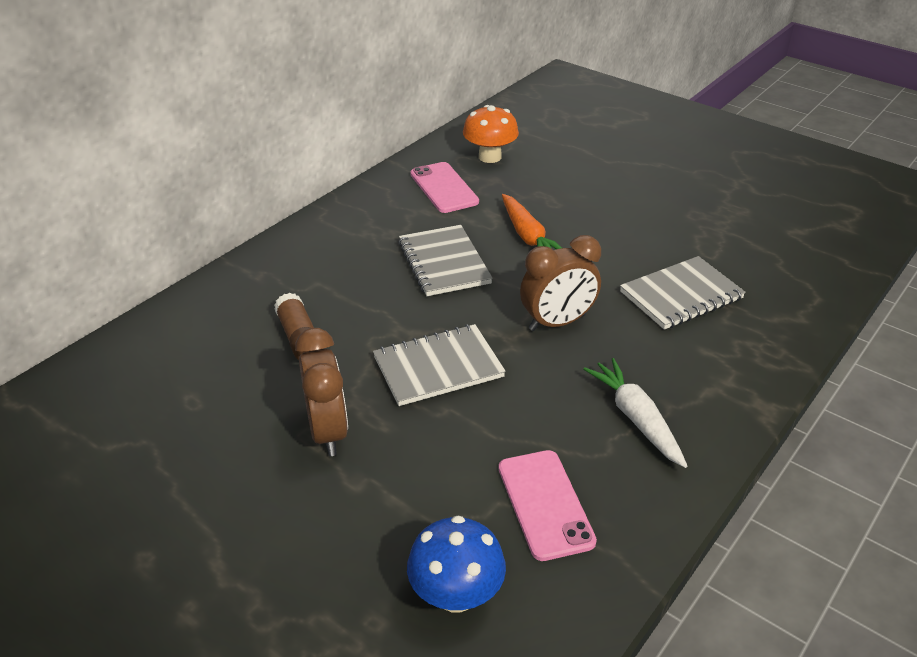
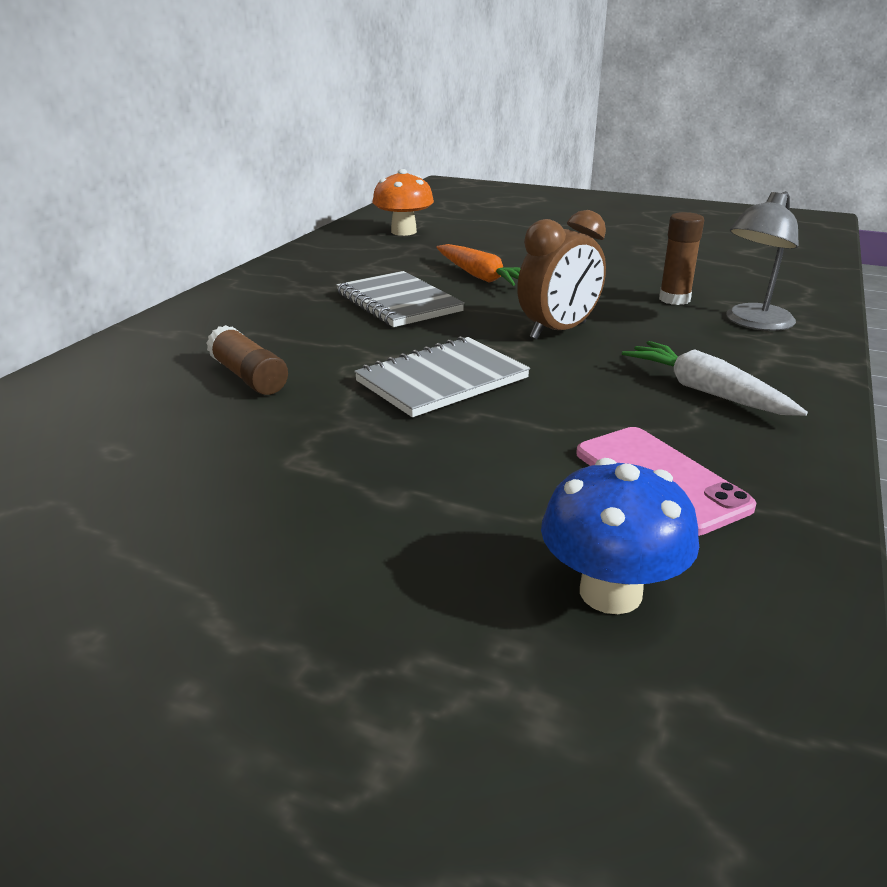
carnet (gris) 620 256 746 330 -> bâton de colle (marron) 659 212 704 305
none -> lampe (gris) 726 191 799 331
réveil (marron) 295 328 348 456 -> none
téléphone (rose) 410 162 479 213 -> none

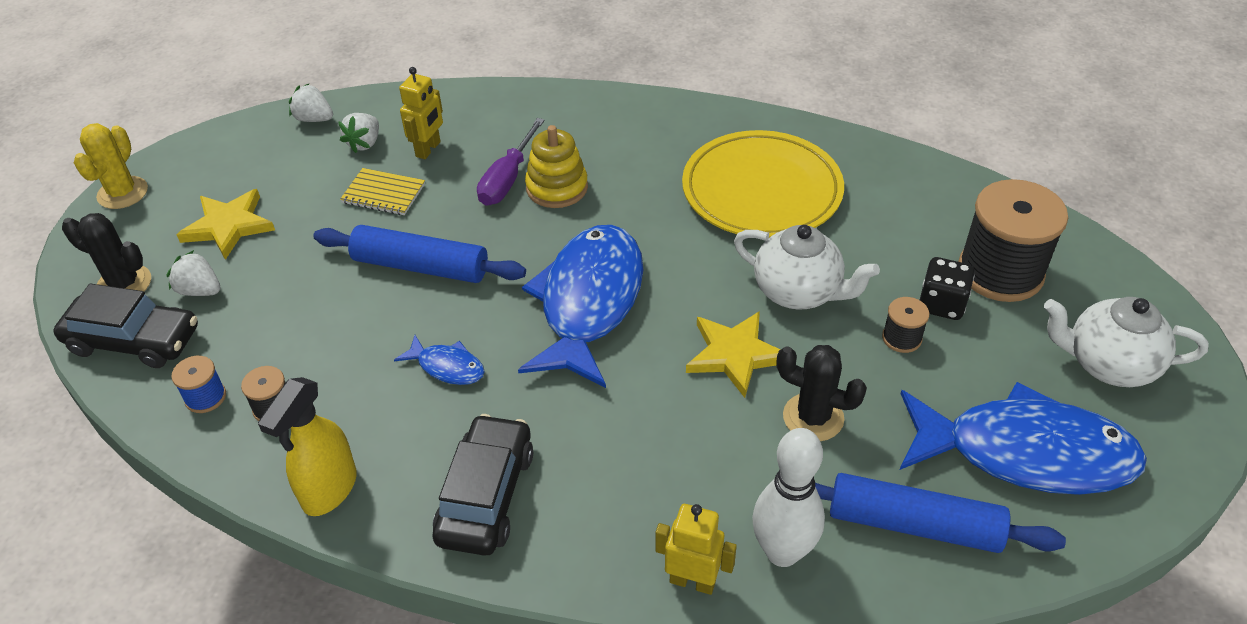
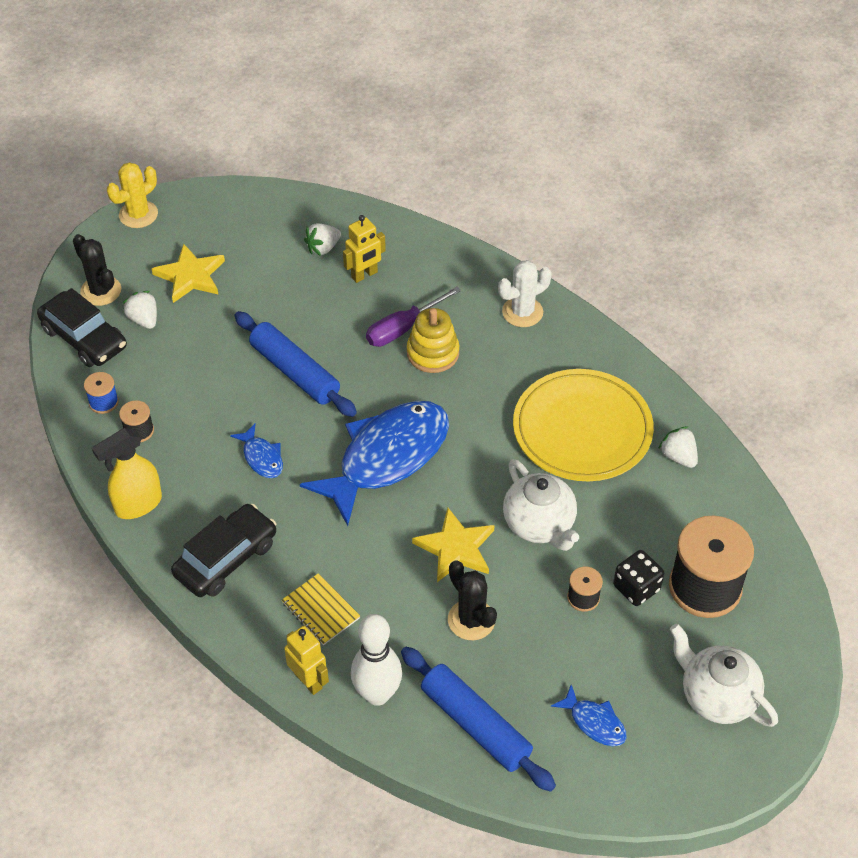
carnet (jaune) 340 168 425 215 -> carnet (jaune) 282 573 360 645, shifted
none -> cactus (blanc) 498 260 552 327
poisson (bleu) 900 382 1147 495 -> poisson (bleu) 551 685 627 746, x0.43
fraise (blanc) 289 83 333 122 -> fraise (blanc) 658 426 698 468, shifted

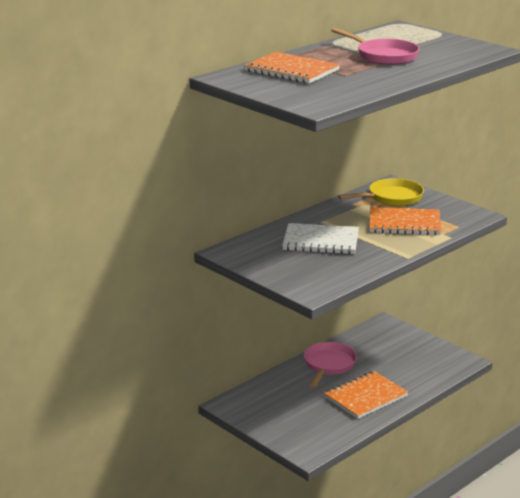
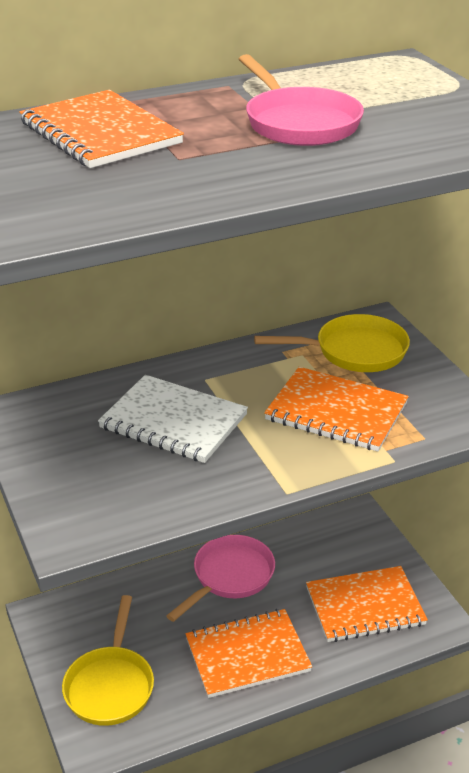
none -> poêle (jaune) 62 595 154 726
none -> carnet (orange) 306 566 428 642

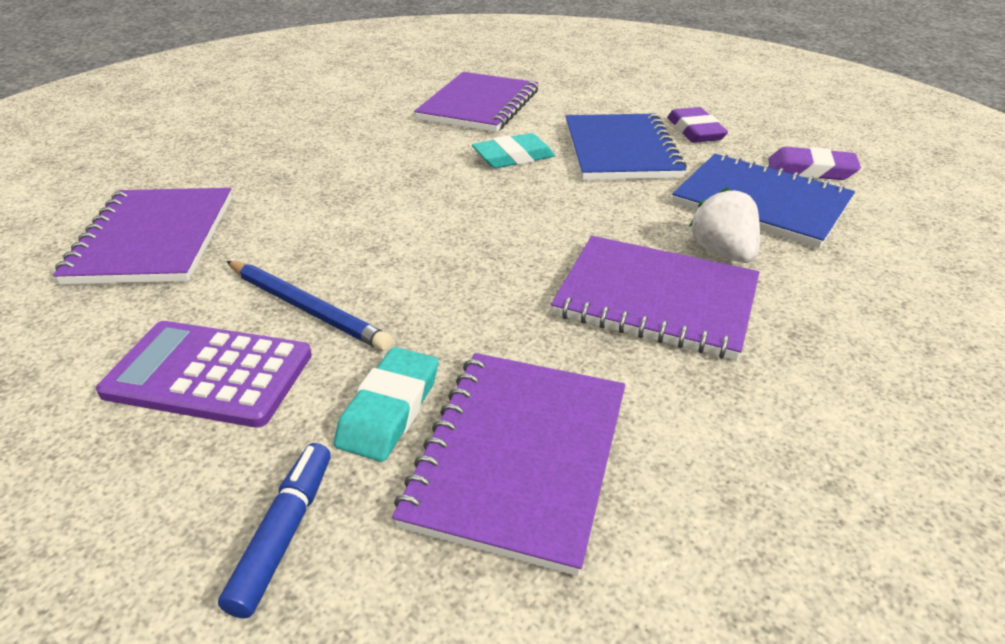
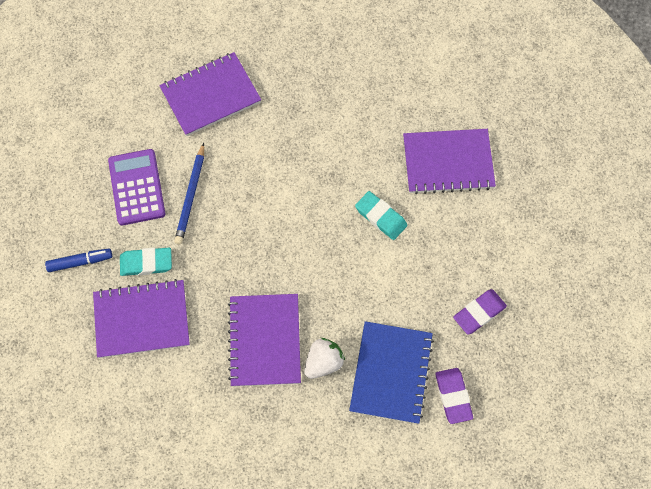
carnet (bleu) 566 114 687 180 -> none

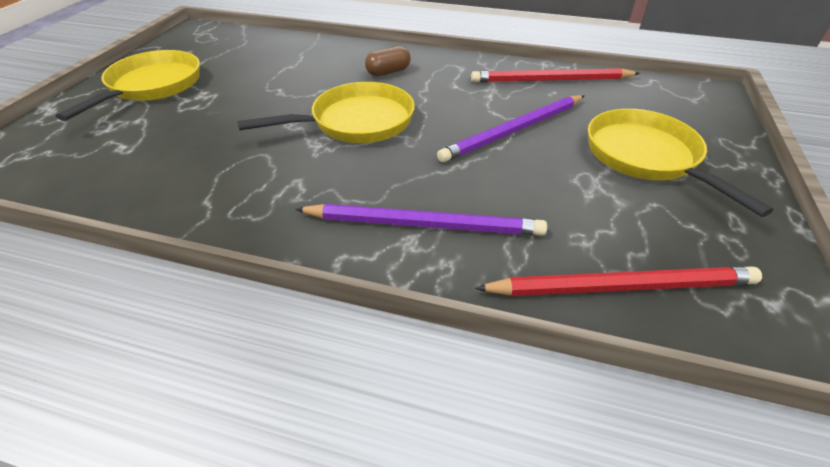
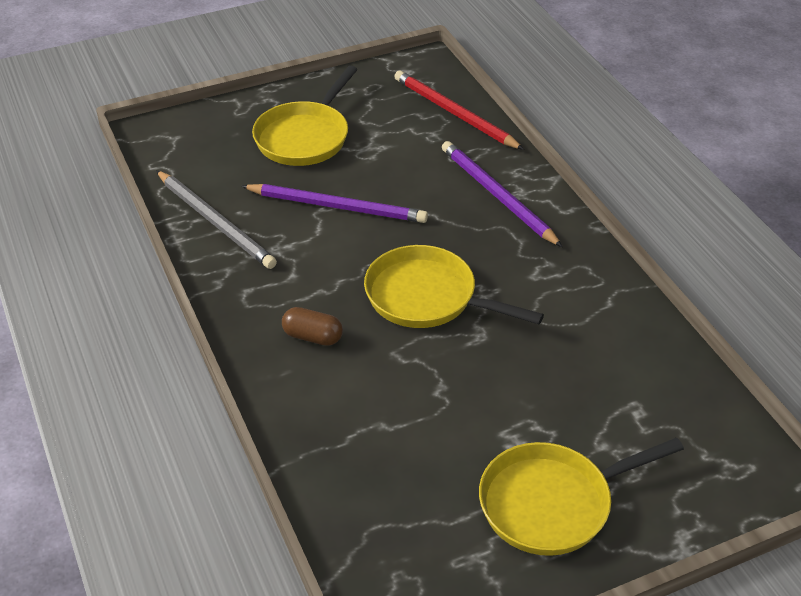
crayon (rouge) 471 68 640 83 -> crayon (gris) 156 170 277 269

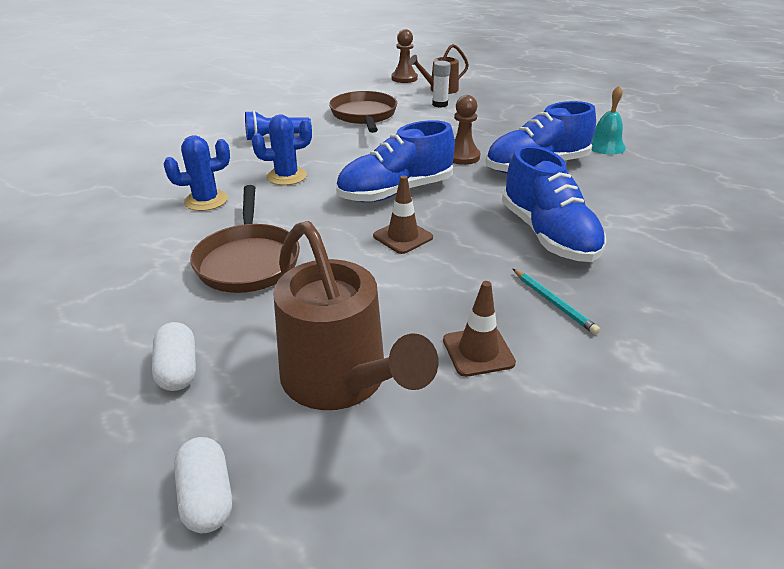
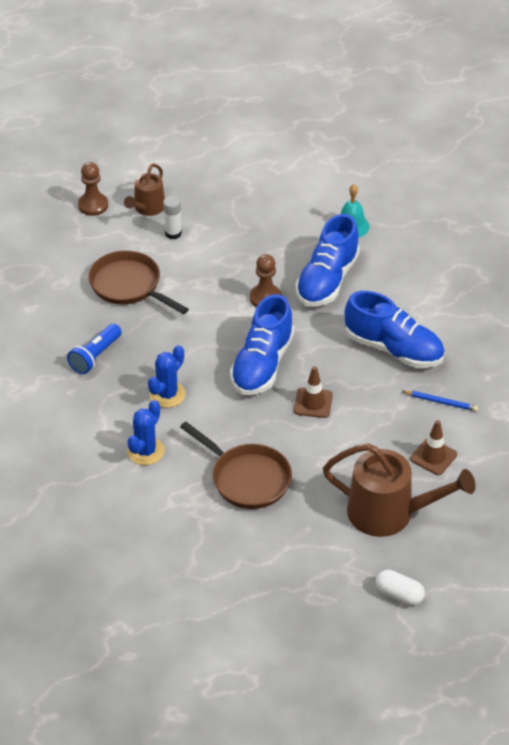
crayon (turquoise) 513 269 600 334 -> crayon (bleu) 402 391 478 411
gélule (blanc) 152 322 196 391 -> none

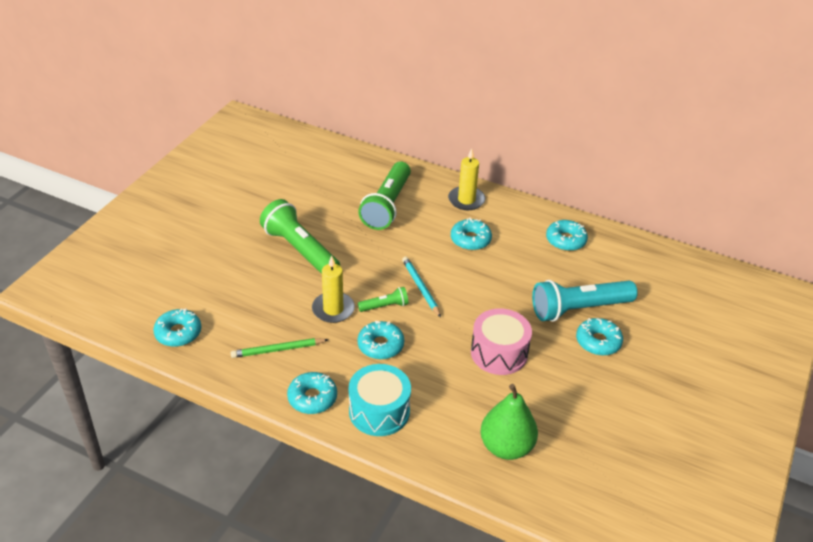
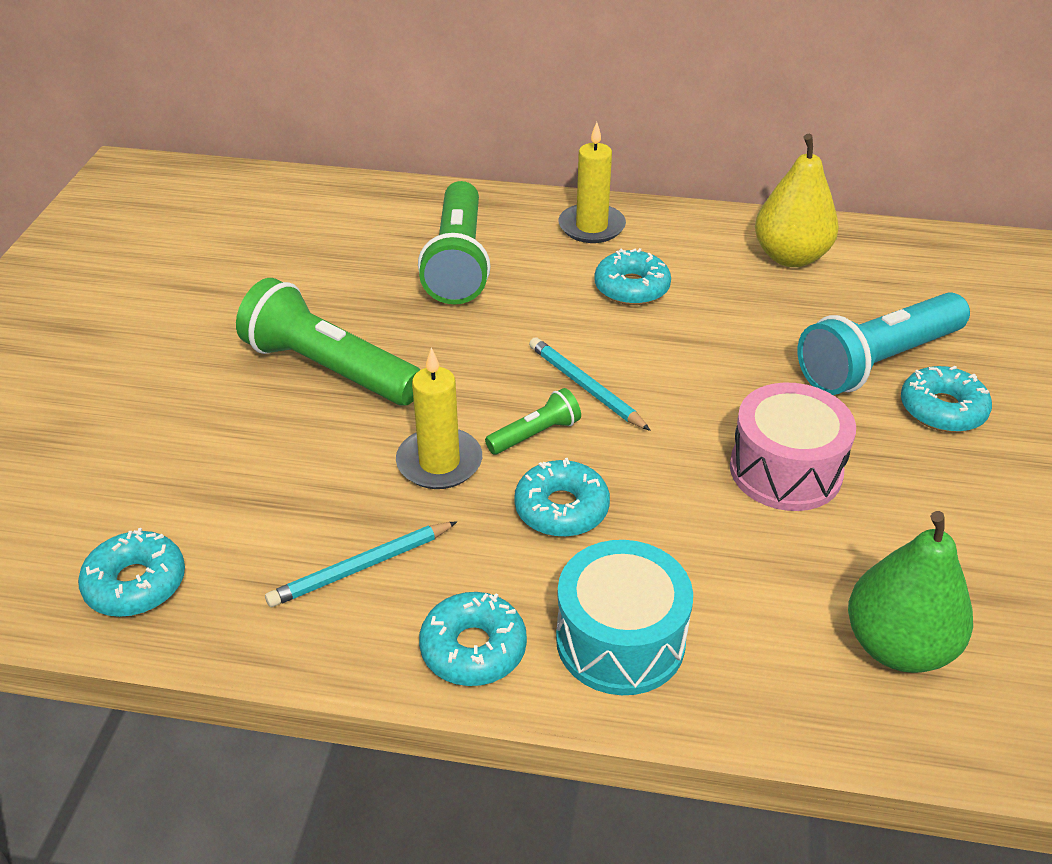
crayon (vert) 231 338 329 358 -> crayon (turquoise) 265 521 457 607
beignet (turquoise) 546 220 588 251 -> poire (jaune) 755 134 839 267

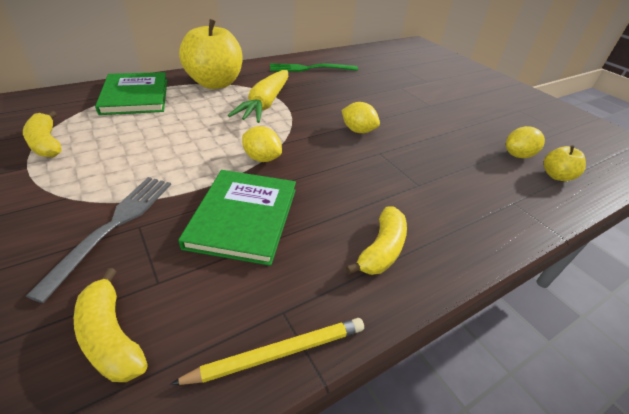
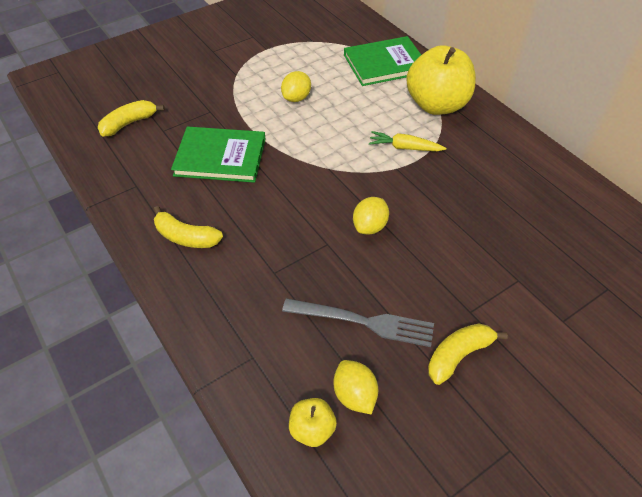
citron (jaune) 242 126 282 162 -> citron (jaune) 281 71 311 102, shifted
fourchette (gris) 26 177 171 303 -> fourchette (gris) 282 298 434 347, shifted
carotte (jaune) 228 70 288 123 -> carotte (jaune) 369 131 446 151, x0.58
banane (jaune) 23 111 61 157 -> banane (jaune) 428 324 508 385, shifted
crayon (jaune) 170 318 364 385 -> none
fourchette (vert) 270 63 358 72 -> none

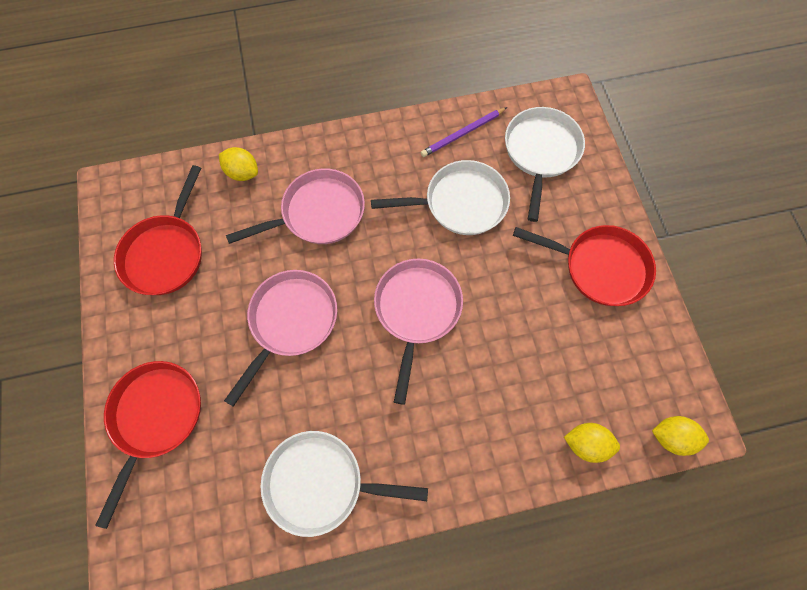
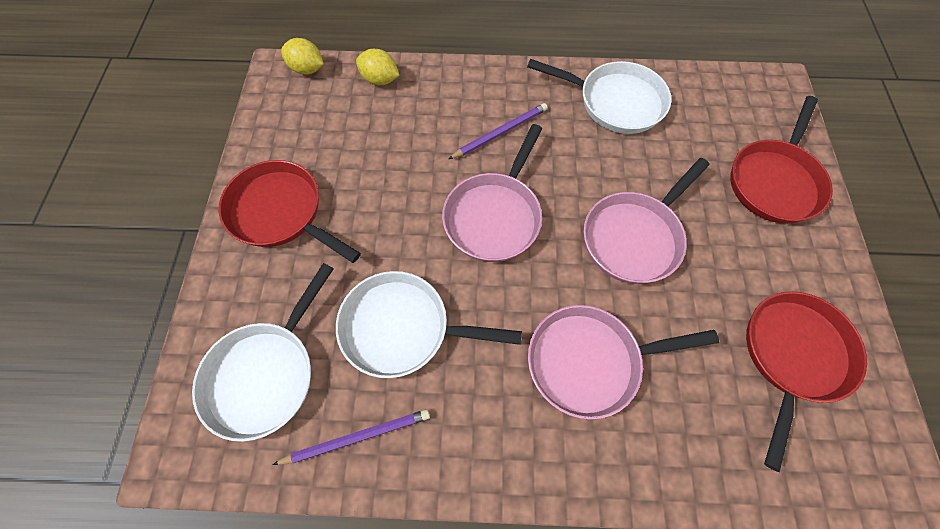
none -> crayon (violet) 449 103 548 159
citron (jaune) 219 147 258 181 -> none

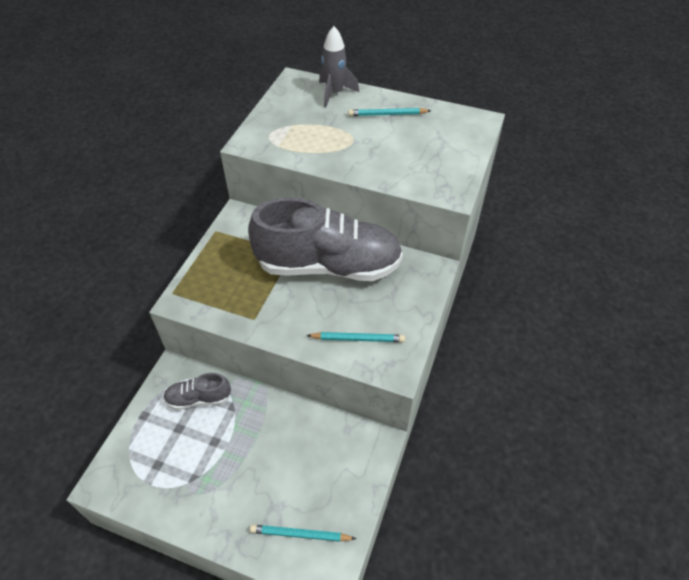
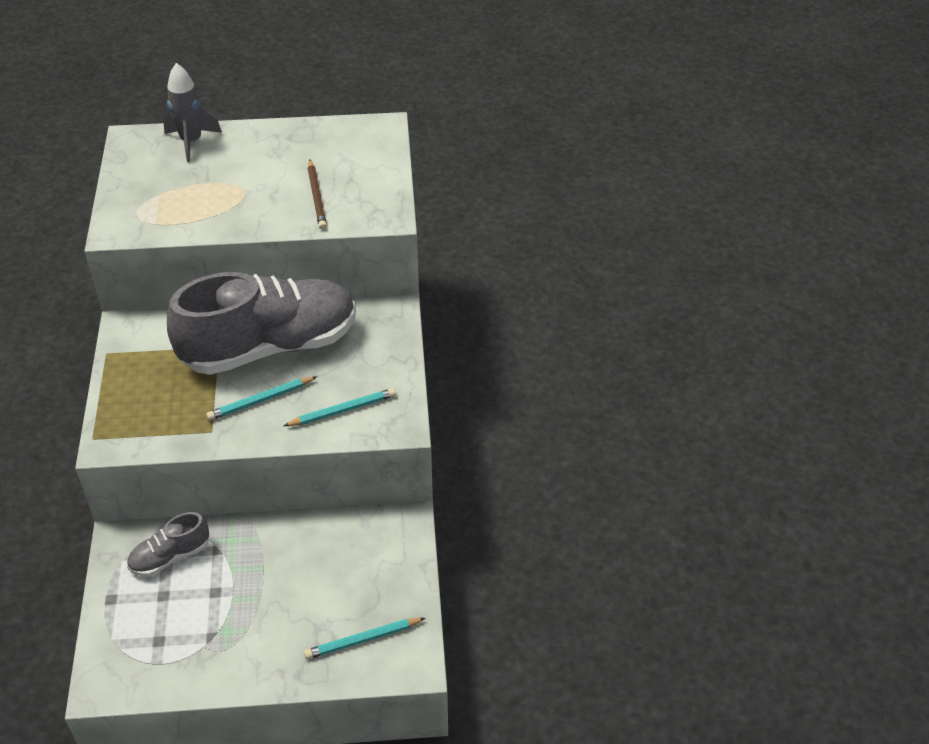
crayon (turquoise) 348 108 431 116 -> crayon (turquoise) 206 377 316 420, shifted
none -> crayon (marron) 308 159 327 230

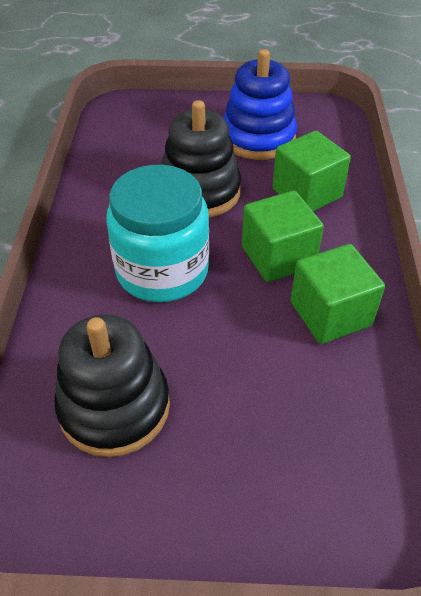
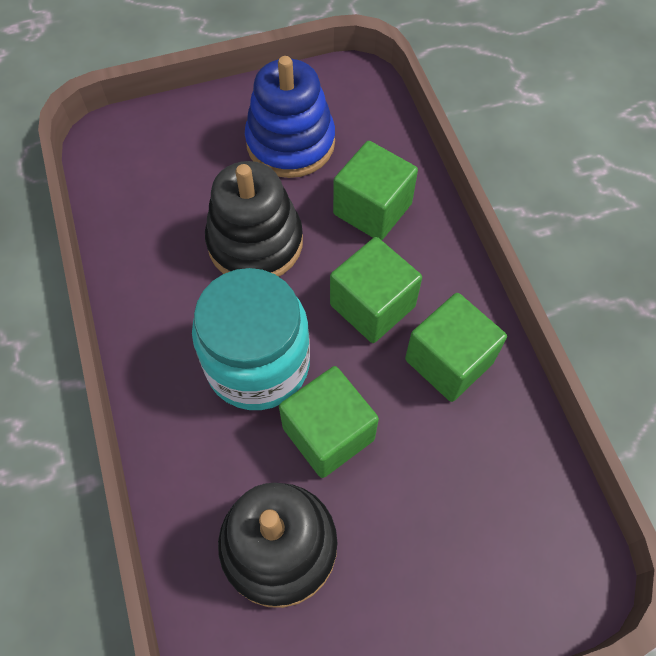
none -> cube (vert) 279 366 379 478

